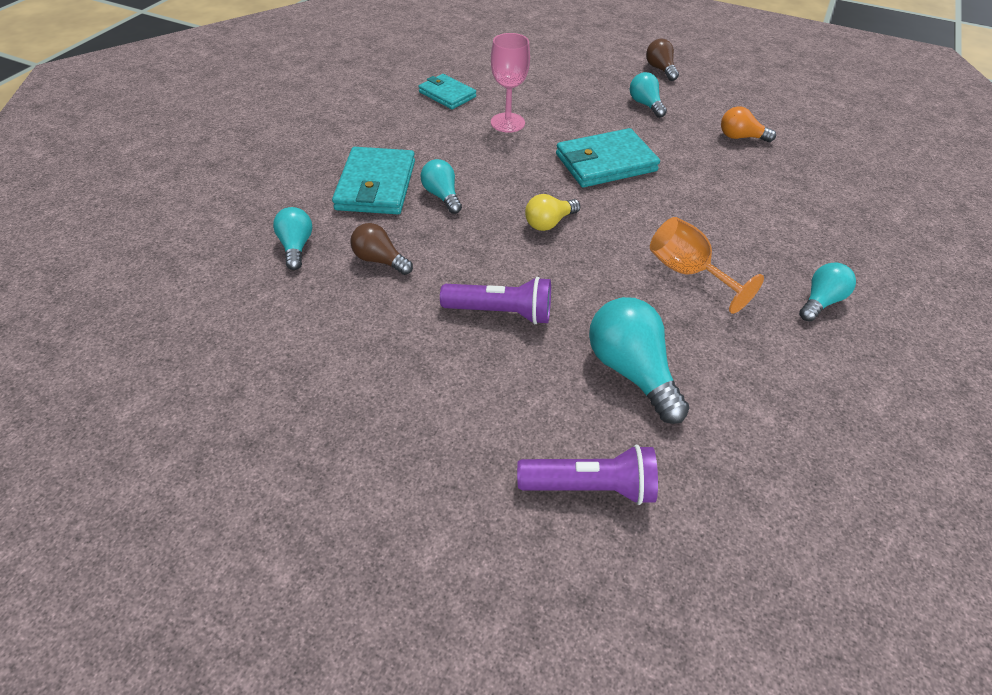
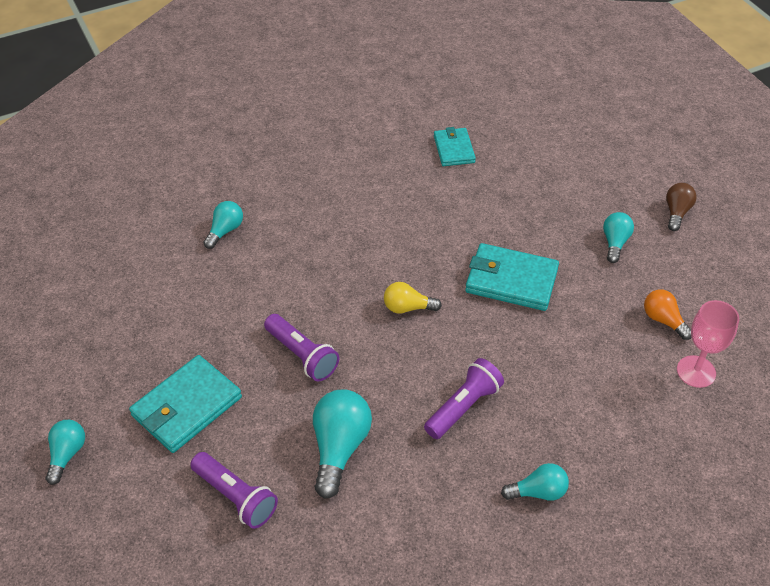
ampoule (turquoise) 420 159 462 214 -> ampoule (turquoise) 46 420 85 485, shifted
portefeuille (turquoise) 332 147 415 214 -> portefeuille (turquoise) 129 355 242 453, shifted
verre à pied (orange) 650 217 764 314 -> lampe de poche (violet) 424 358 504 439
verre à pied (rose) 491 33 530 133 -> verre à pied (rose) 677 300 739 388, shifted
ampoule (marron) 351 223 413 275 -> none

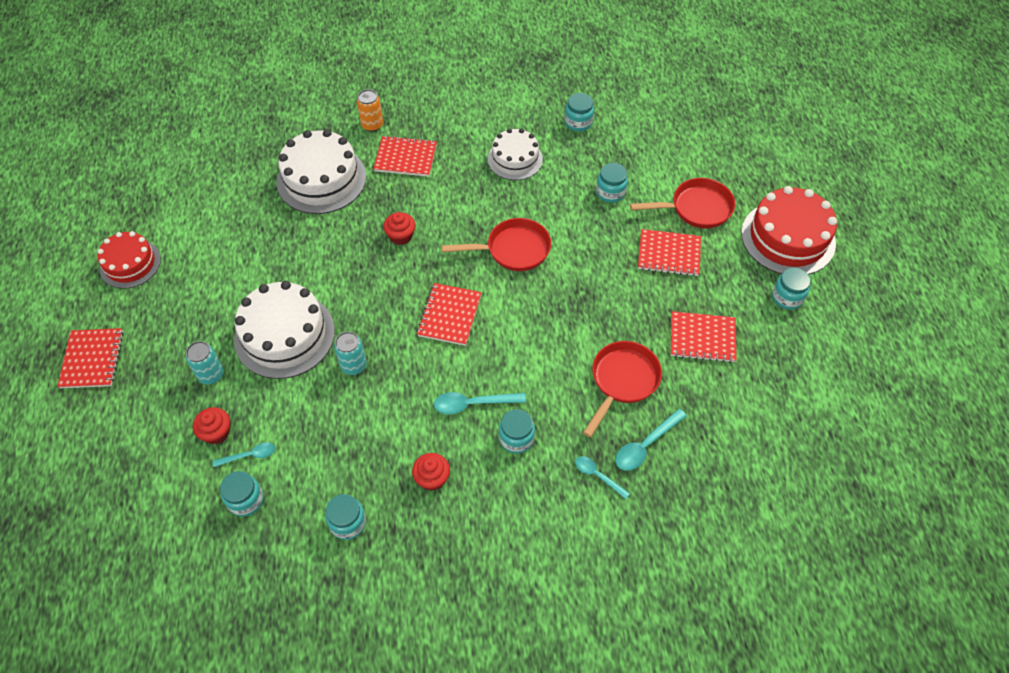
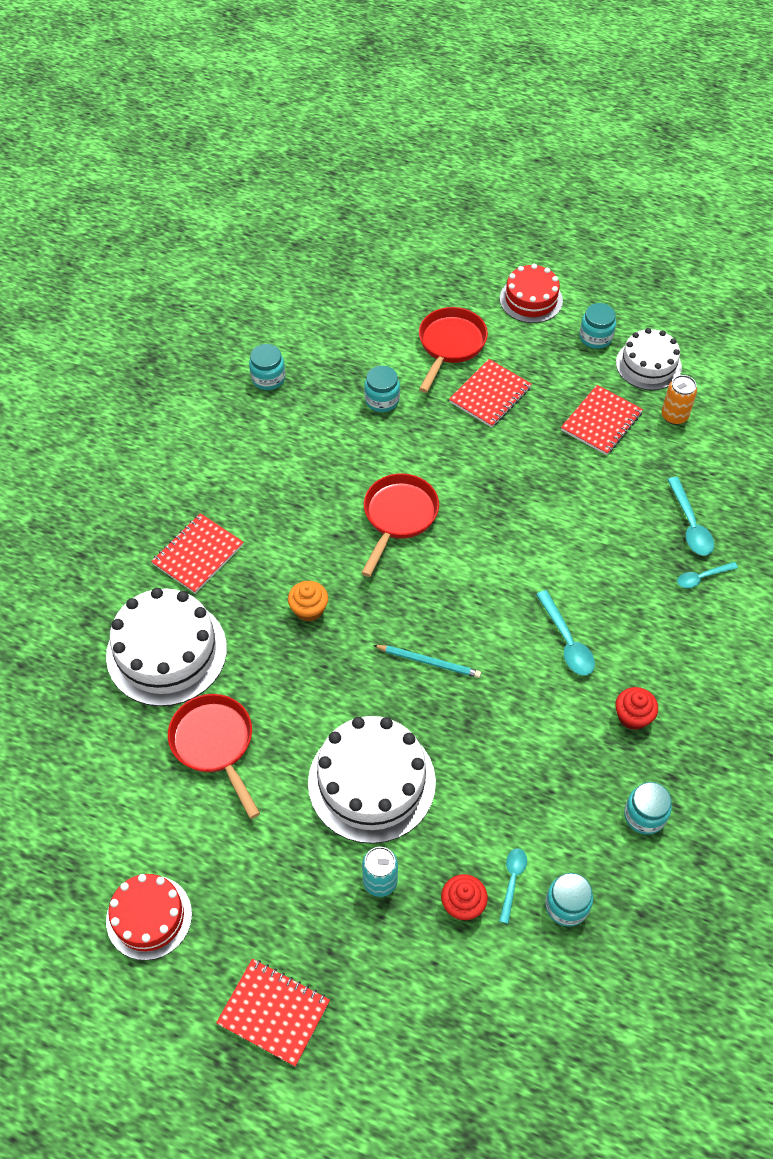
poêle (rouge) 583 341 662 437 -> poêle (rouge) 168 694 260 819, shifted
muffin (rouge) 383 212 415 245 -> muffin (orange) 288 581 328 622
none -> crayon (turquoise) 373 645 481 678
gâteau (rouge) 741 186 837 275 -> gâteau (rouge) 500 264 563 323, x0.63
cuillère (turquoise) 434 392 526 414 -> cuillère (turquoise) 536 590 595 676, 45 degrees counterclockwise
gâteau (blanc) 488 128 543 180 -> gâteau (blanc) 616 328 682 390, shifted
canette (orange) 357 89 383 132 -> canette (orange) 661 375 697 425, shifted
canette (turquoise) 334 332 367 375 -> none
carnet (rouge) 417 283 482 346 -> none
bocal (turquoise) 499 409 535 454 -> none

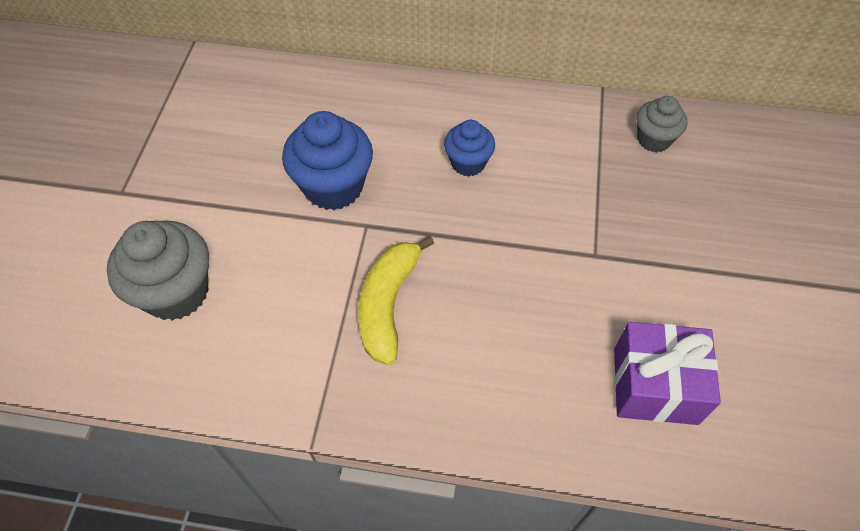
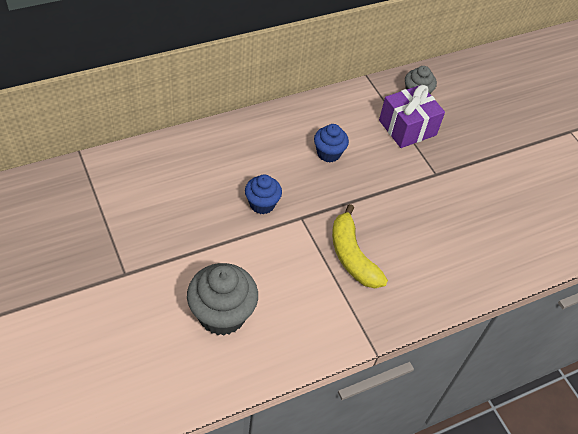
muffin (bleu) 282 111 373 210 -> muffin (bleu) 245 174 282 214, x0.60
cadeau (violet) 614 322 721 425 -> cadeau (violet) 379 85 445 148, shifted

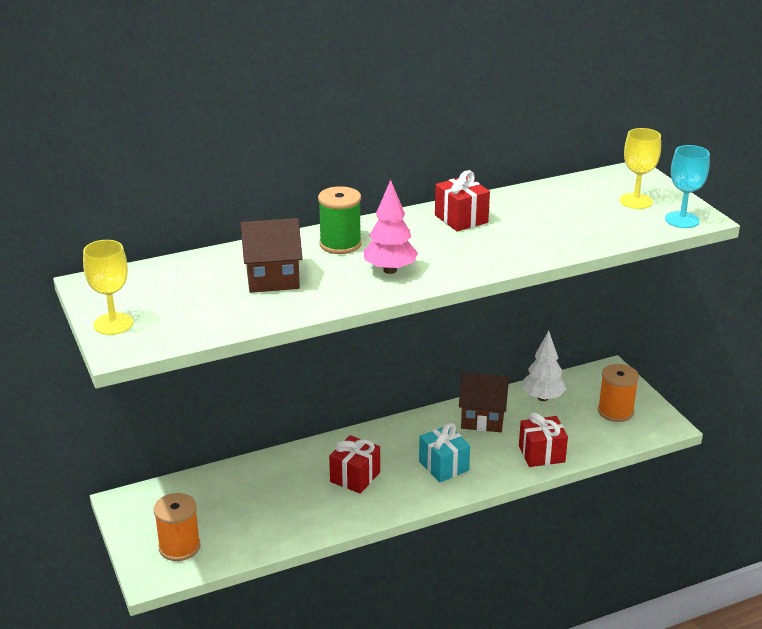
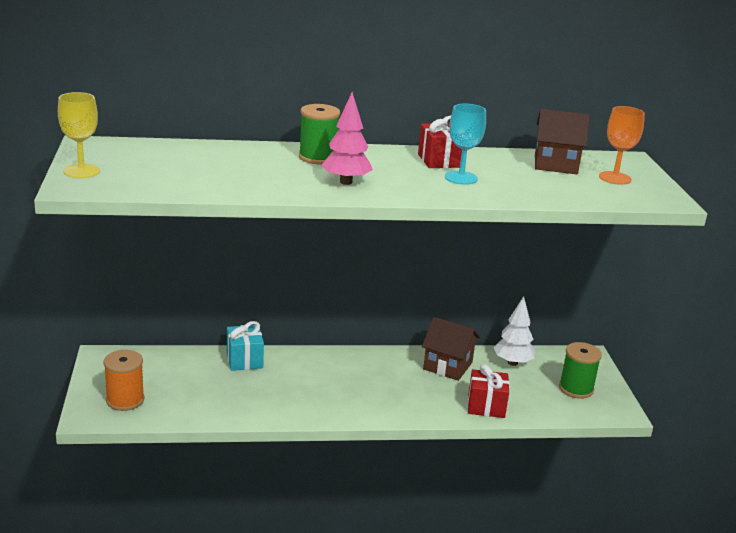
cadeau (turquoise) 419 423 470 482 -> cadeau (turquoise) 227 321 264 371, shifted
verre à pied (turquoise) 665 145 710 228 -> verre à pied (turquoise) 445 103 486 185, shifted
maison (marron) 240 218 303 293 -> maison (marron) 535 109 590 174, shifted
bobine (orange) 598 364 639 422 -> bobine (vert) 559 342 602 399
verre à pied (jaune) 619 128 661 209 -> verre à pied (orange) 599 106 645 185
cadeau (rouge) 329 435 380 494 -> none

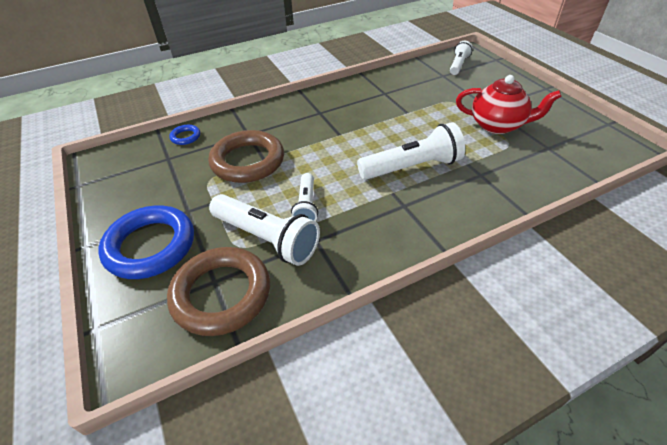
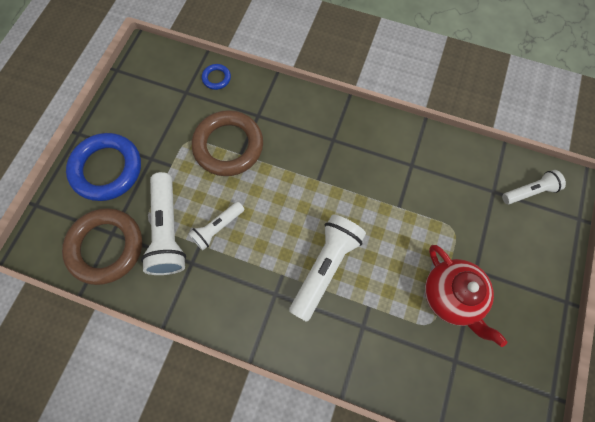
lampe de poche (blanc) 357 122 465 180 -> lampe de poche (blanc) 289 215 366 322, 90 degrees counterclockwise

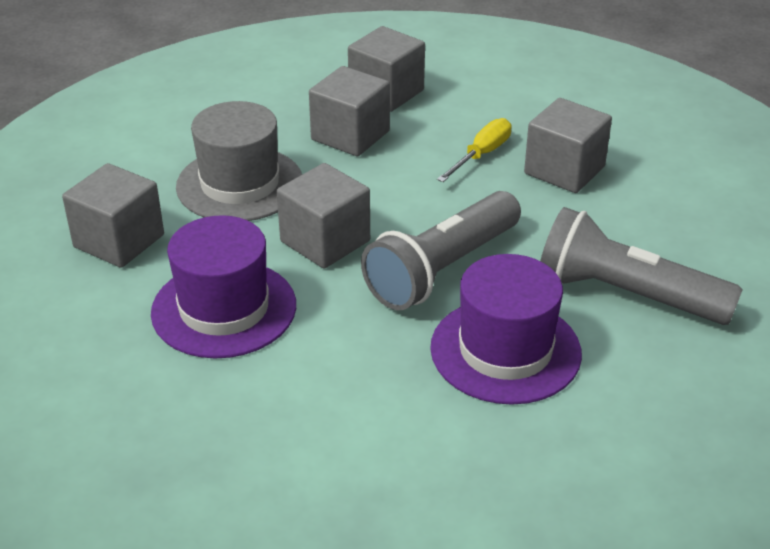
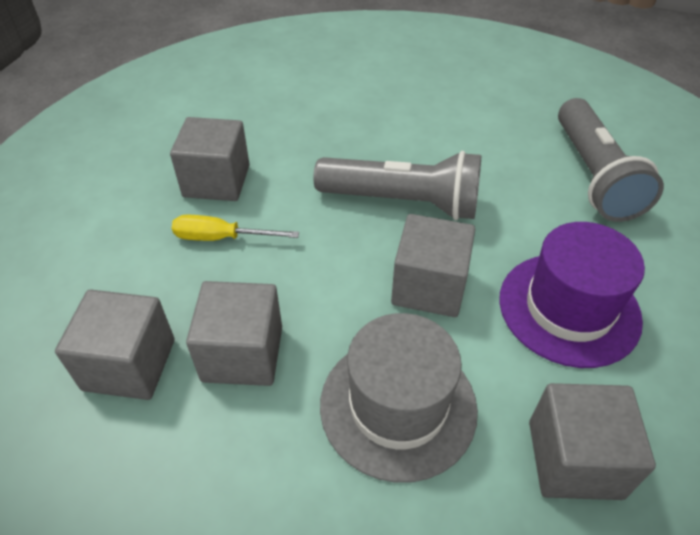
lampe de poche (gris) 540 207 743 325 -> lampe de poche (gris) 558 98 664 222, shifted
chapeau (violet) 430 254 582 405 -> none

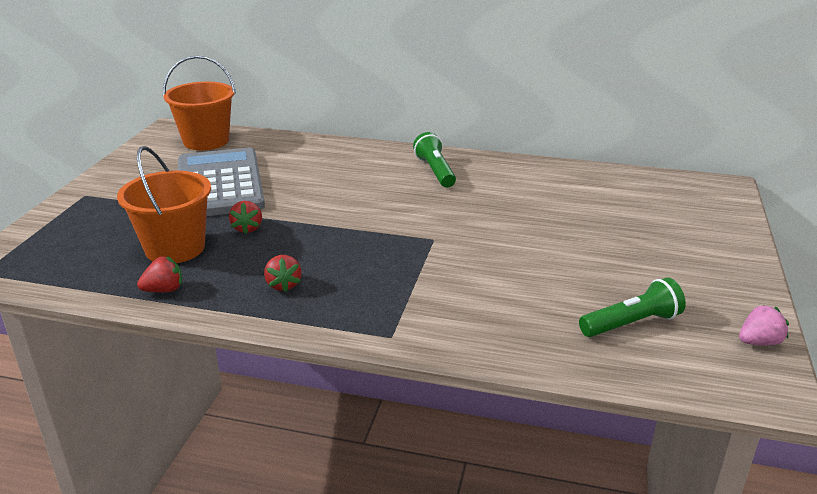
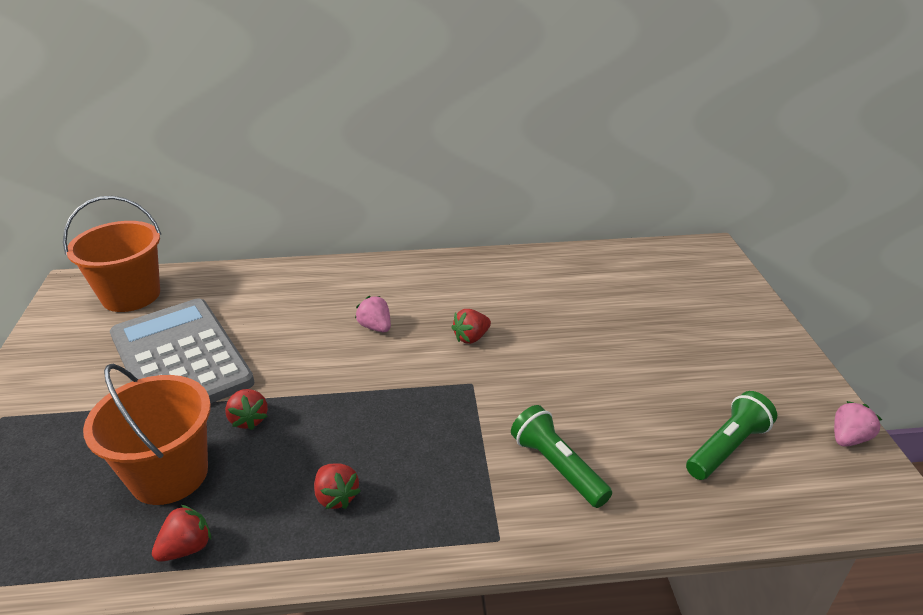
none -> fraise (rose) 355 296 391 332
none -> fraise (rouge) 451 309 491 344
lampe de poche (vert) 413 132 456 187 -> lampe de poche (vert) 511 405 612 508, shifted

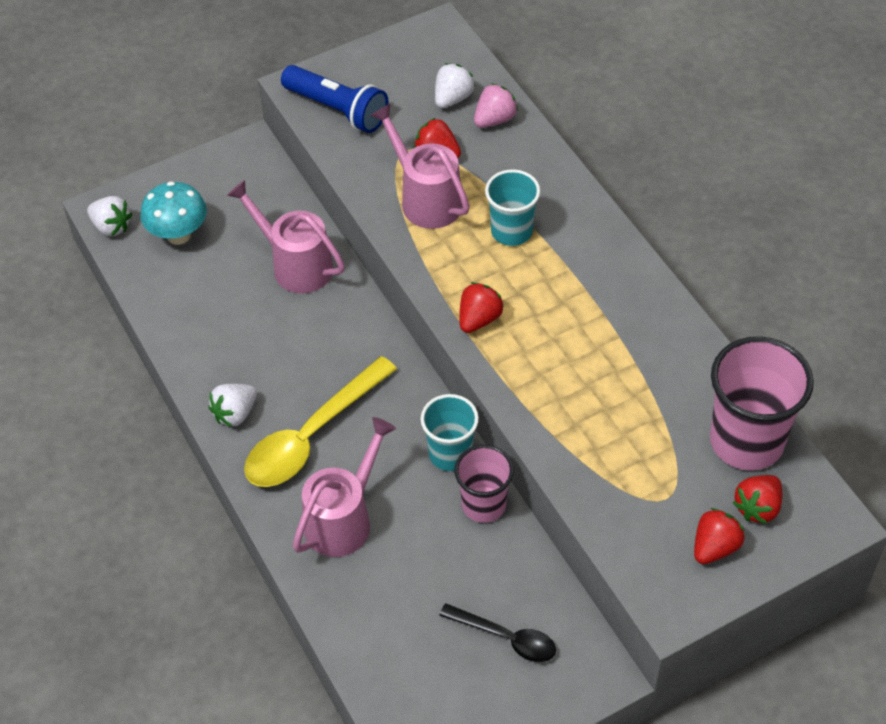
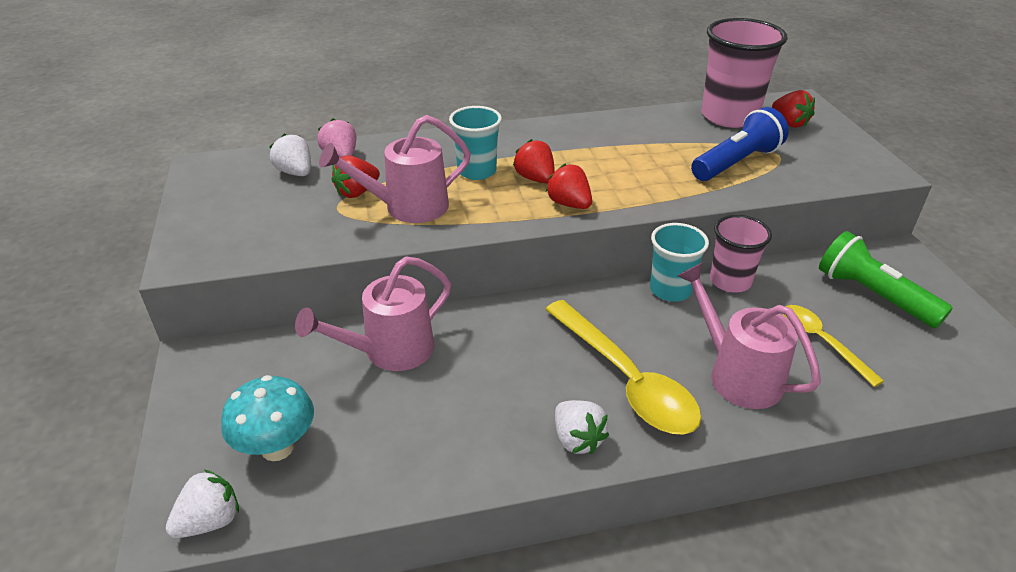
fraise (rouge) 694 508 745 564 -> fraise (rouge) 513 139 555 183, shifted
lampe de poche (bleu) 281 65 389 133 -> lampe de poche (bleu) 691 107 789 181, shifted
none -> cuillère (jaune) 783 305 884 387
cuillère (noir) 439 603 556 662 -> lampe de poche (vert) 819 231 953 328

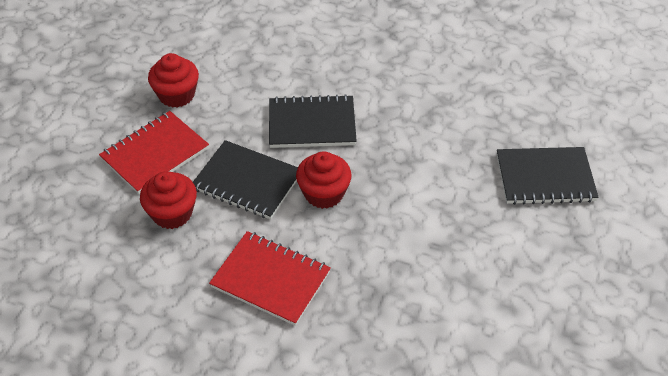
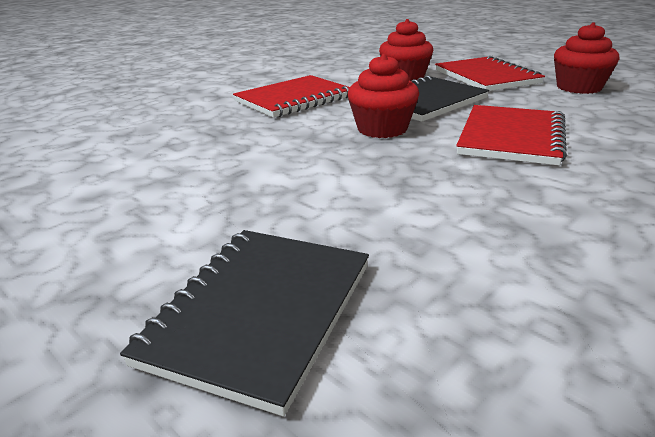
carnet (noir) 269 94 357 148 -> carnet (rouge) 456 105 567 166

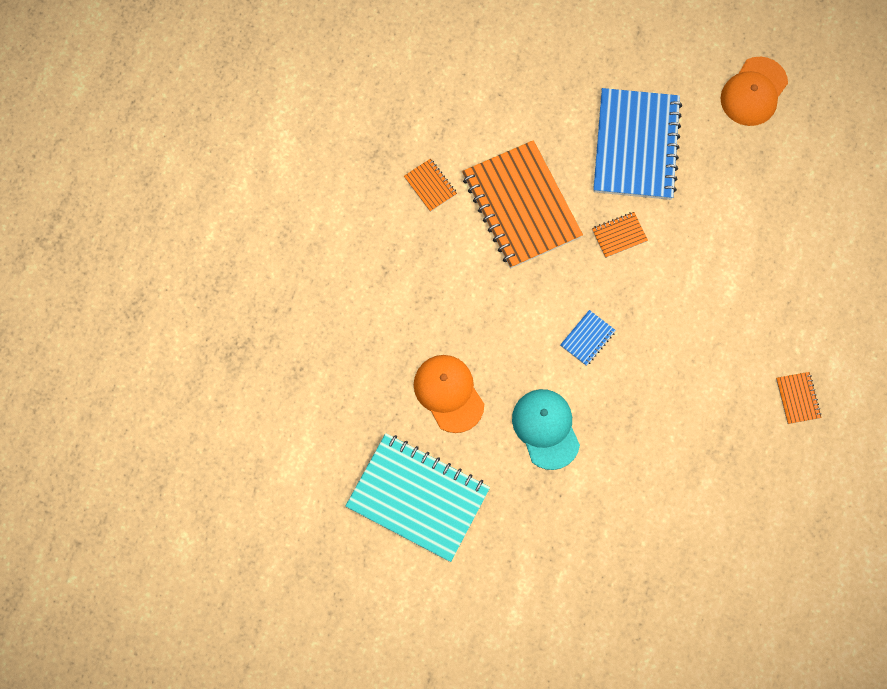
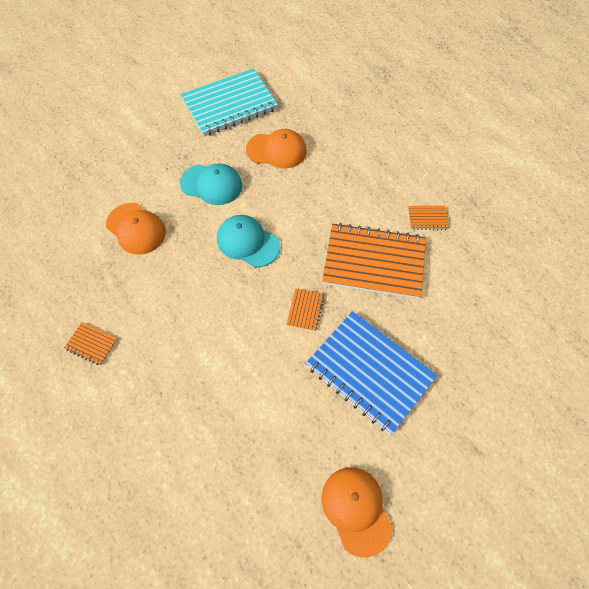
none -> casquette (orange) 106 203 166 255
carnet (bleu) 560 310 616 366 -> casquette (turquoise) 217 215 280 267

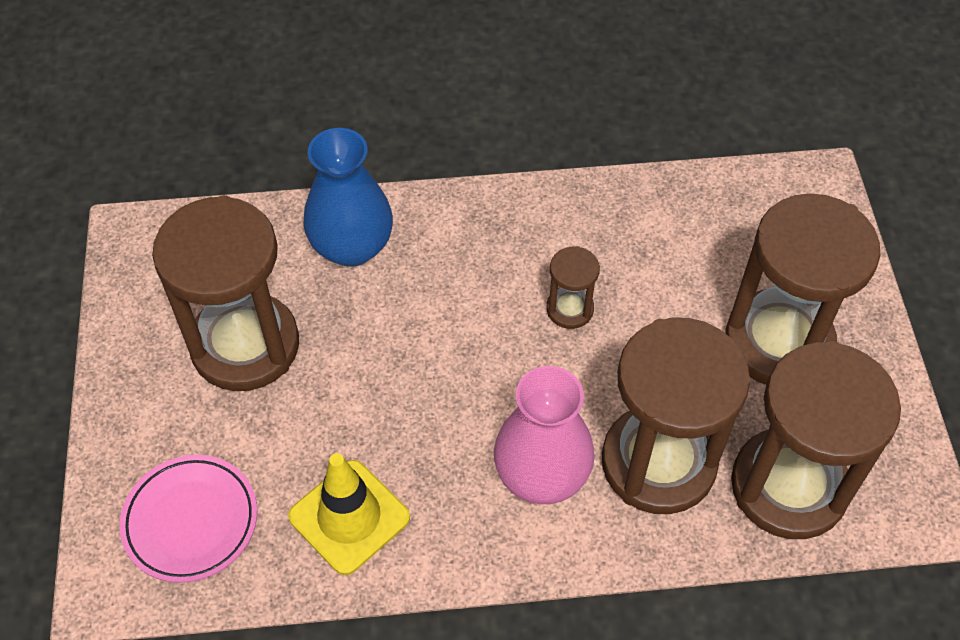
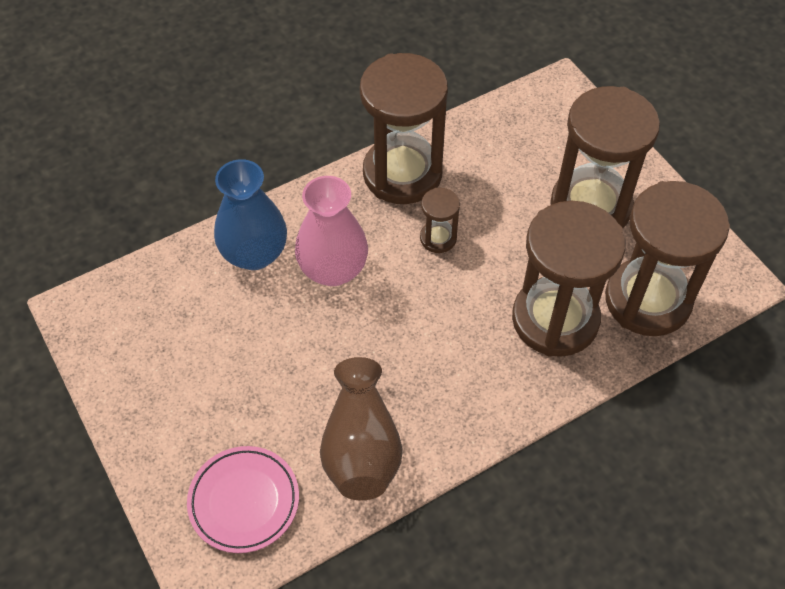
vase (rose) 494 366 594 504 -> vase (rose) 295 176 368 286, shifted
cône de chantier (jaune) 288 453 410 575 -> vase (marron) 320 357 402 500
sablier (marron) 152 195 299 391 -> sablier (marron) 360 53 448 204, shifted

